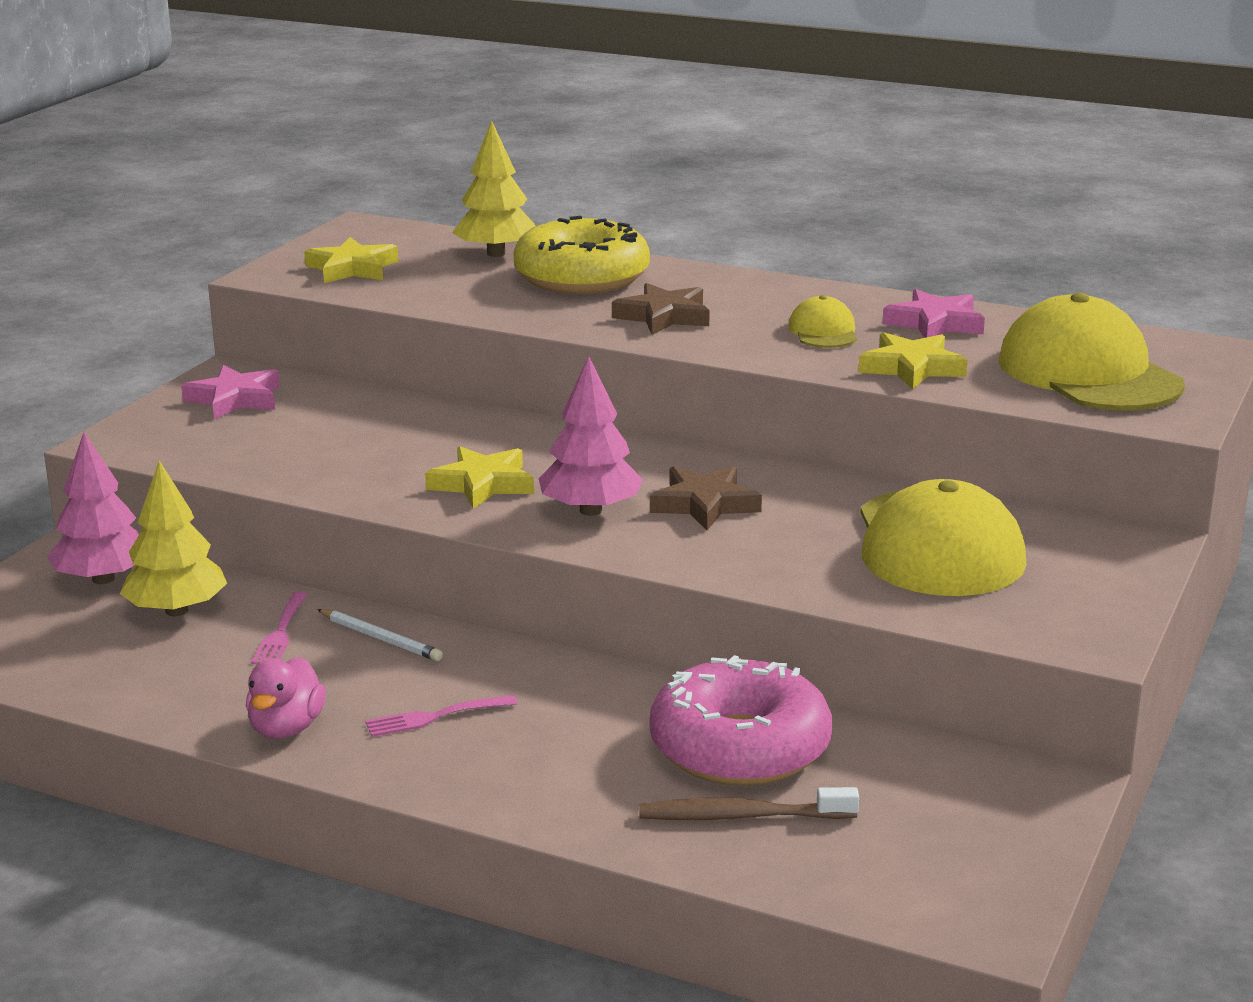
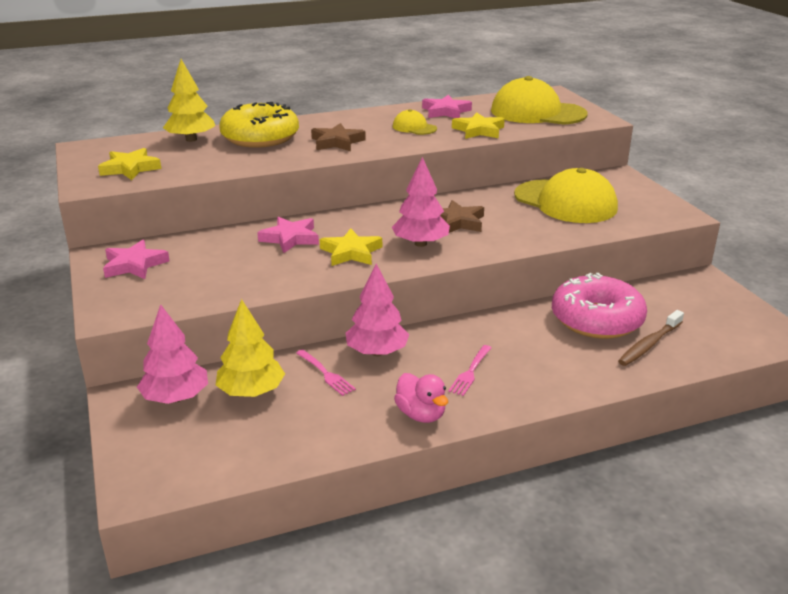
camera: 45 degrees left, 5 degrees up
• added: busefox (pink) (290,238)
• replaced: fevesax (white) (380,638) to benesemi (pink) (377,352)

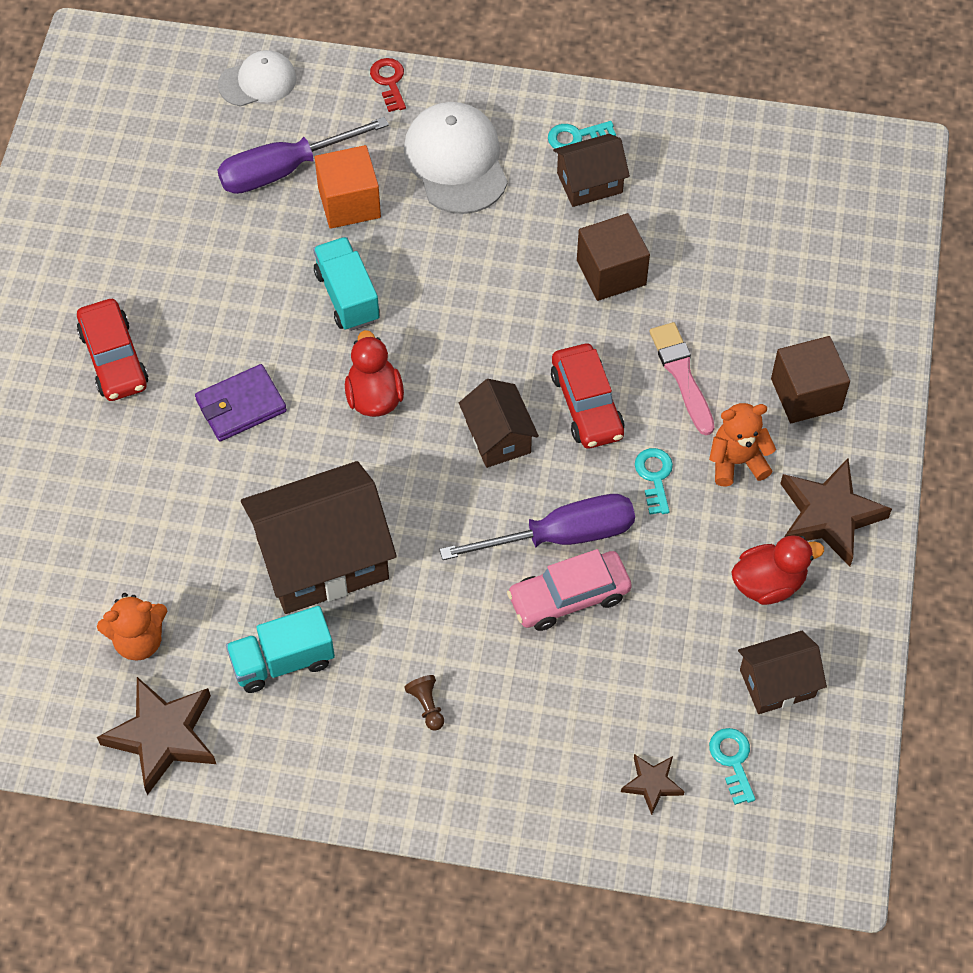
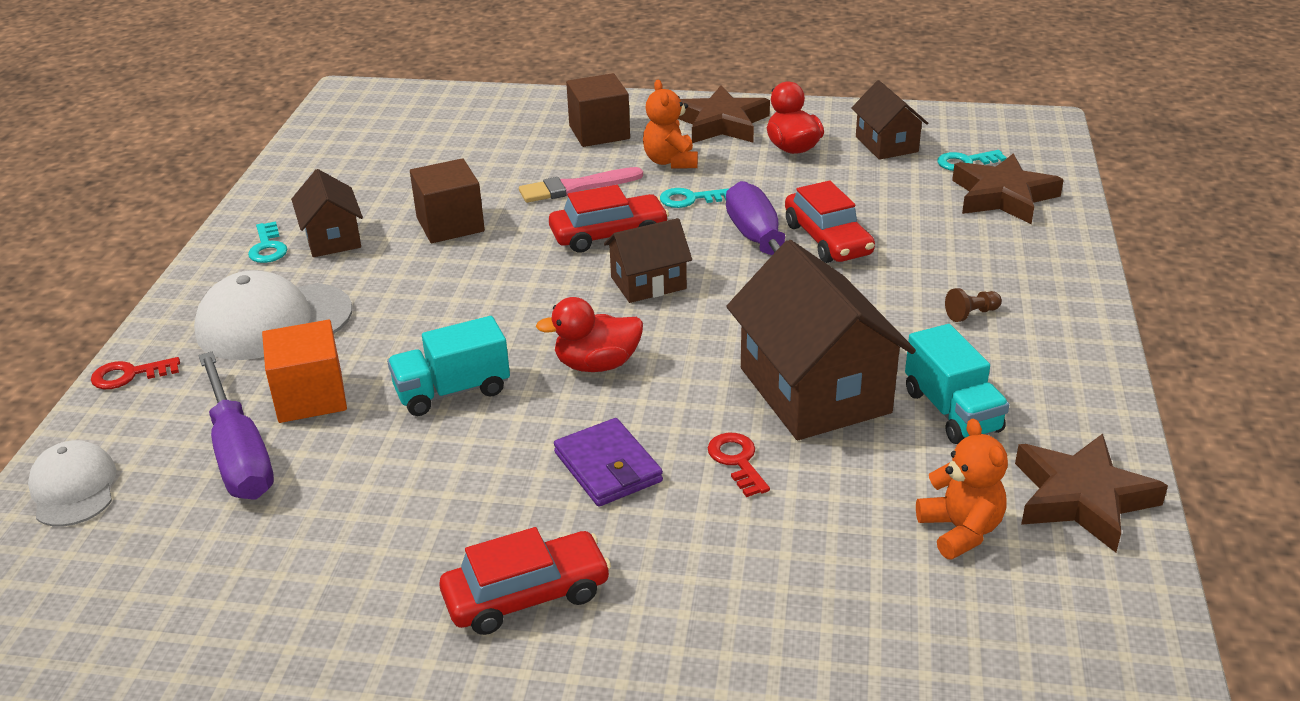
camera: 90 degrees left, 25 degrees down
• added: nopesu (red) (737,461)
• recoloured: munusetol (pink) (569,597) to munusetol (red) (827,239)
• resized: busefox (brown) (652,784) = (1003,196) x1.92

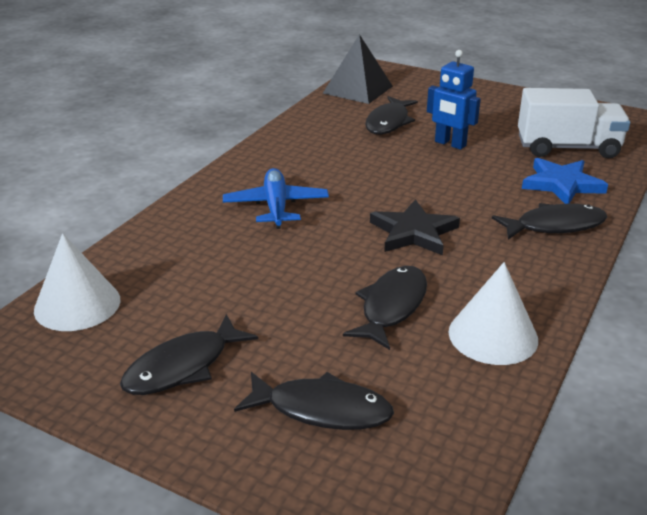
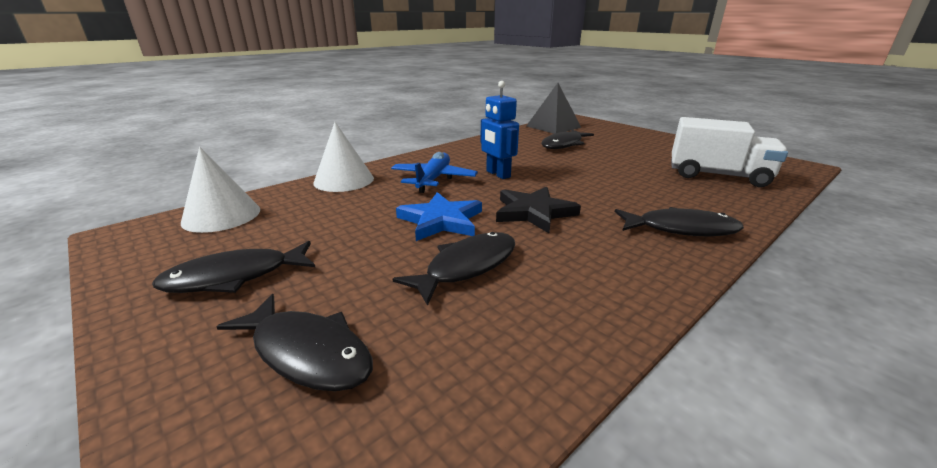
camera: 20 degrees right, 5 degrees down
• moved: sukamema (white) (493,335) to (344,180)
• moved: busefox (blue) (562,184) to (441,220)
• moved: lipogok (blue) (450,144) to (497,174)

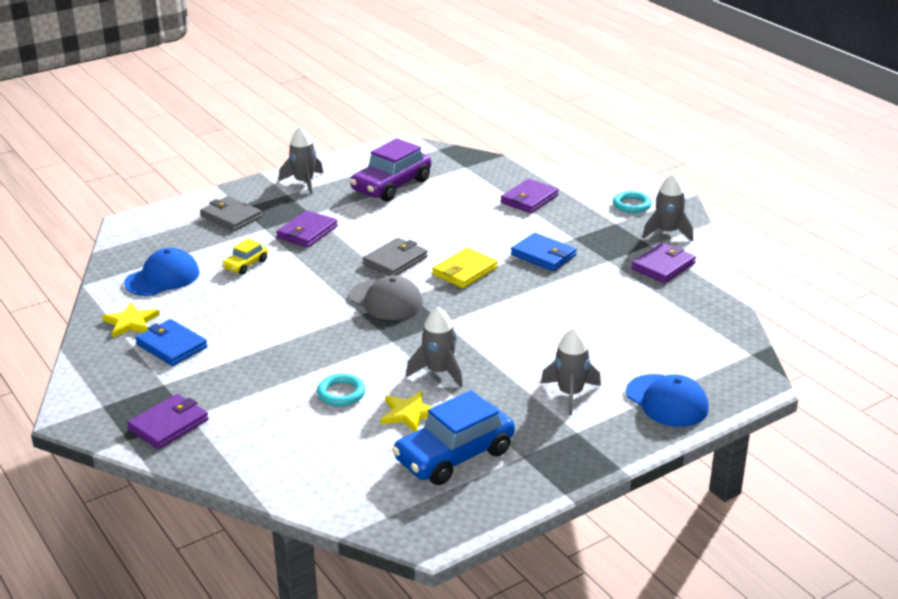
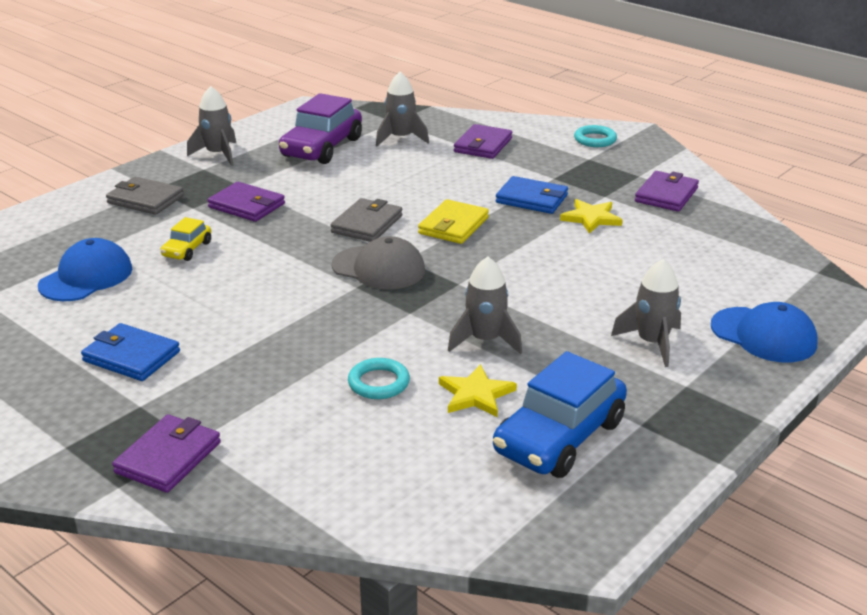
camera: 15 degrees left, 0 degrees up
• turned: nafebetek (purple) (307,232) = (246,206) 75 degrees counterclockwise
• moved: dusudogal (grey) (667,232) to (401,138)
• moved: busefox (yellow) (131,322) to (591,218)

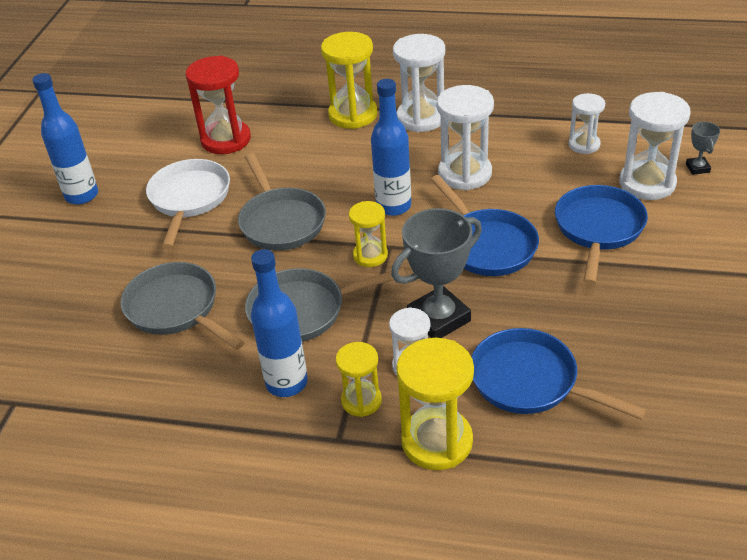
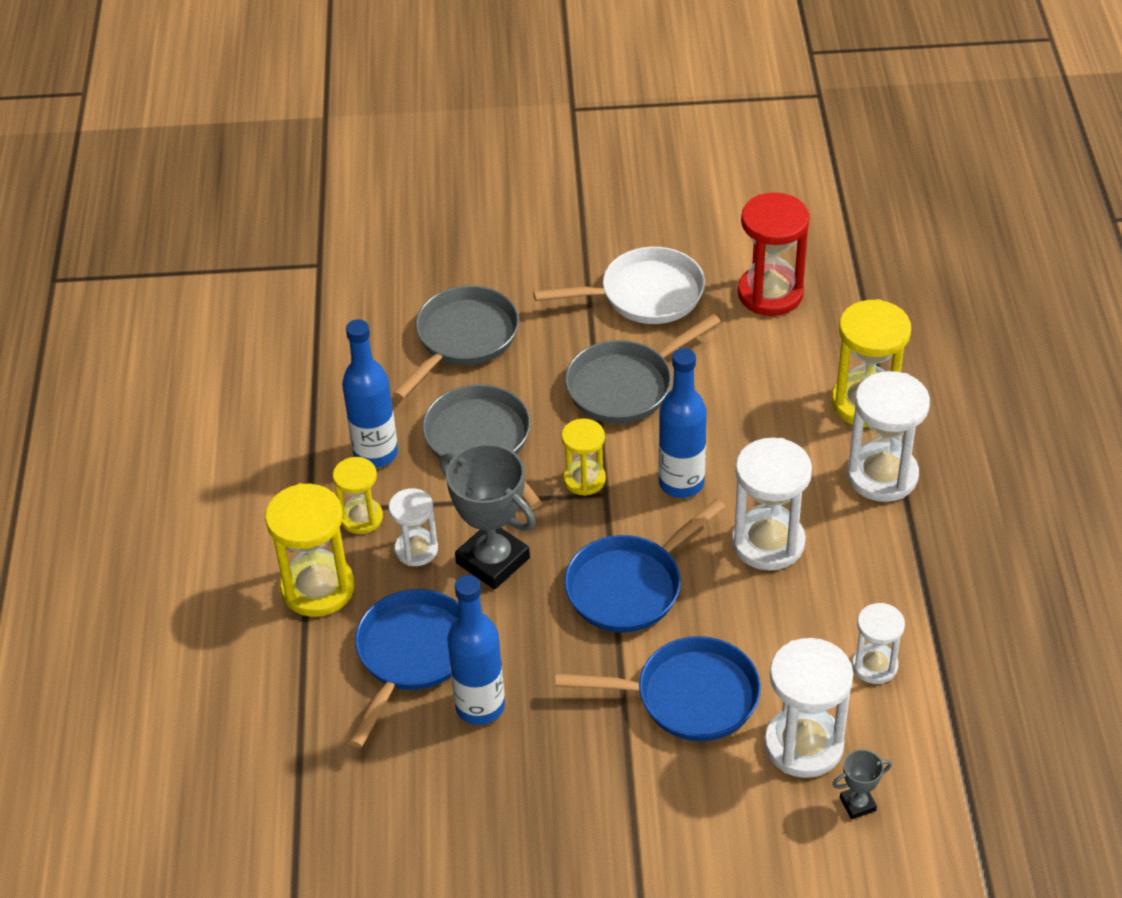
camera: 75 degrees right, 5 degrees up
• moved: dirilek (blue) (82,195) to (480,706)

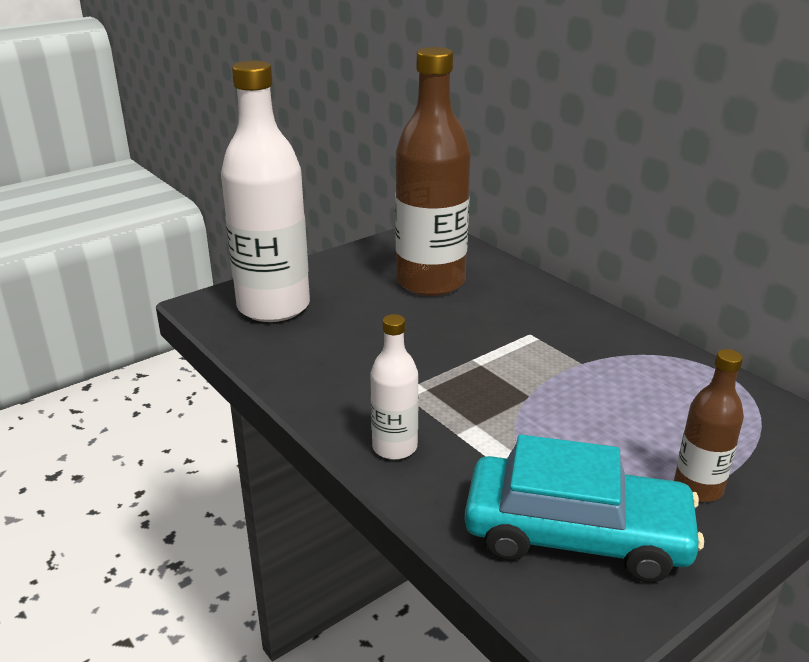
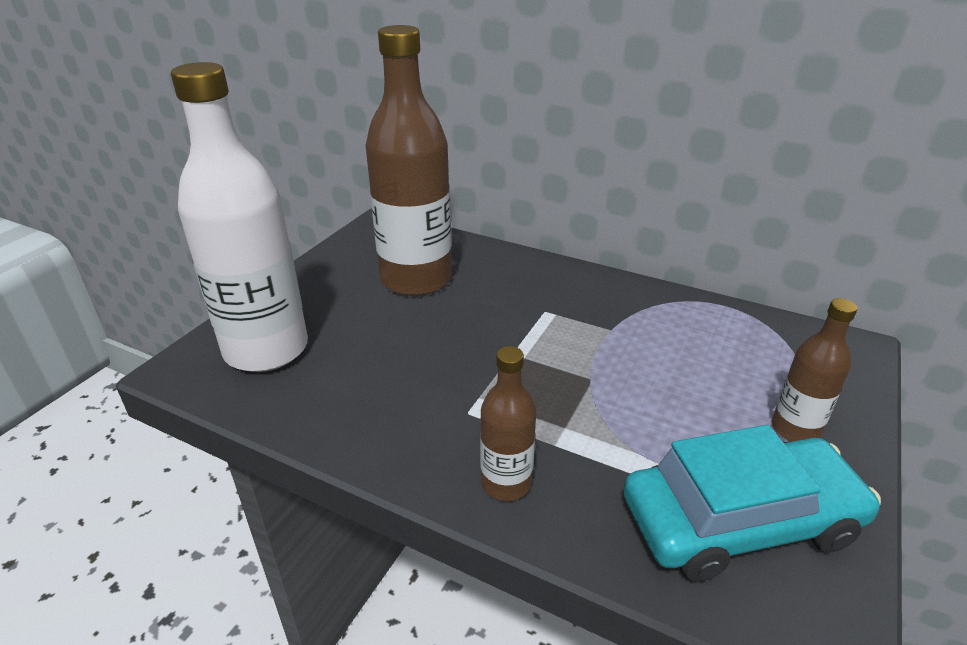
camera: 25 degrees left, 5 degrees up
• recoloured: dirilek (white) (394,447) to dirilek (brown) (506,483)

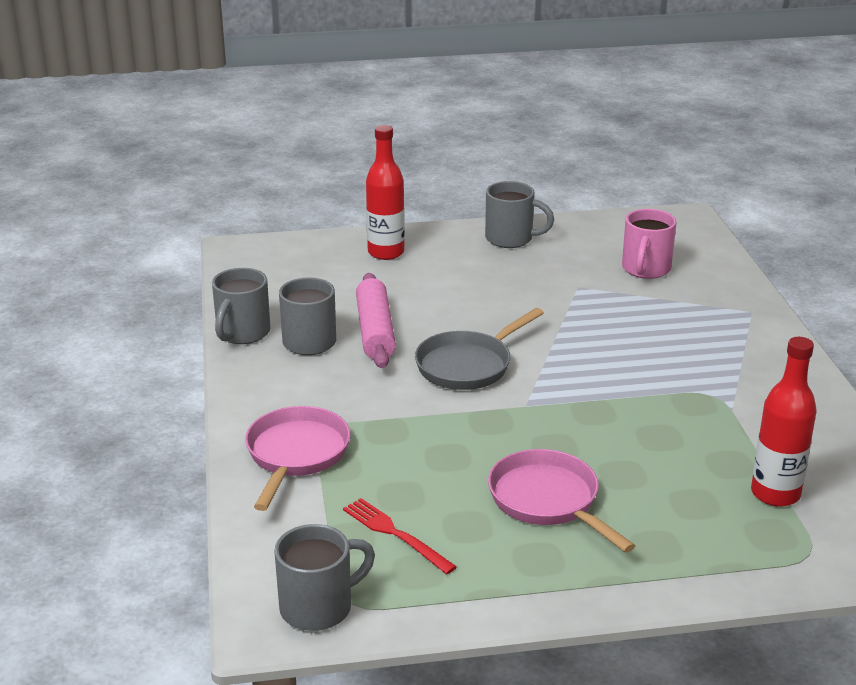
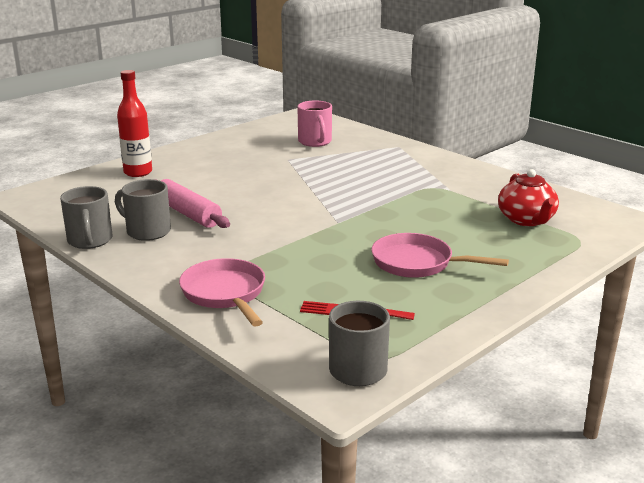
camera: 35 degrees left, 5 degrees down
• replaced: dirilek (red) (775,494) to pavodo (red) (526,220)
• removed: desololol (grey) (468,365)
• removed: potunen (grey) (511,239)

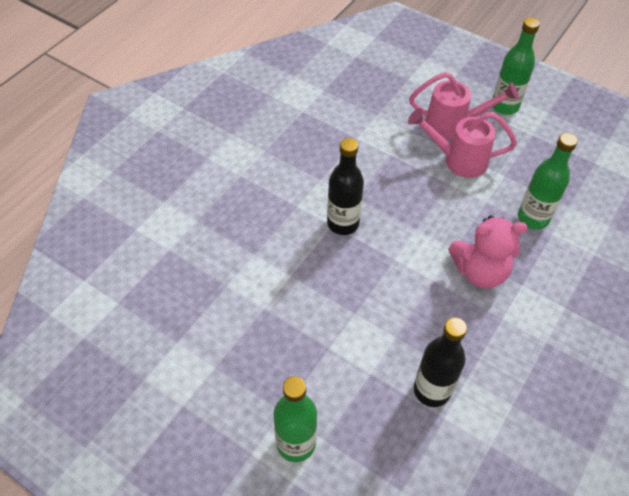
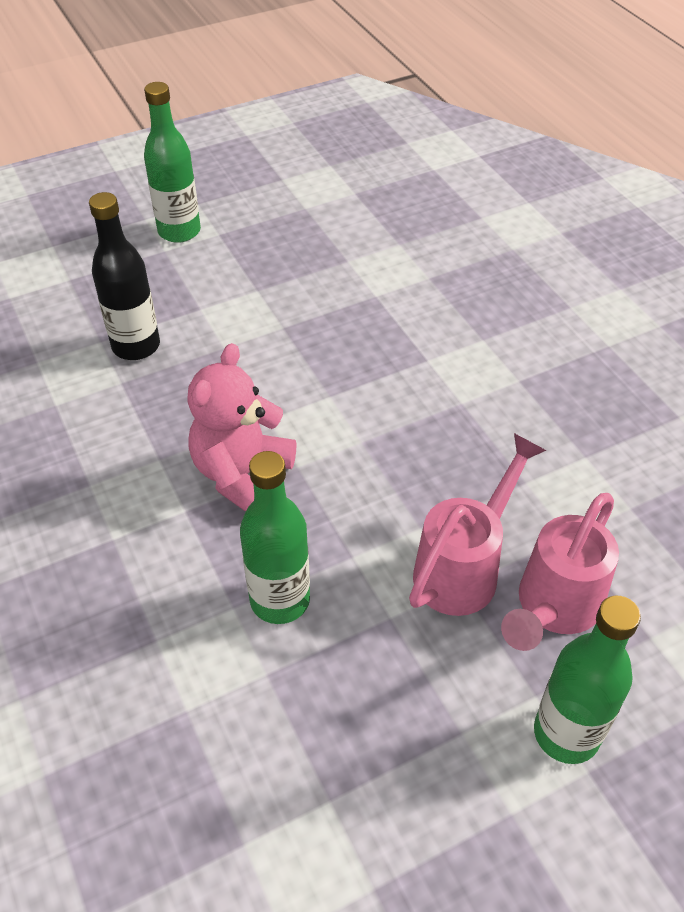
camera: 120 degrees right, 5 degrees down
• removed: dirilek (black) (343,223)

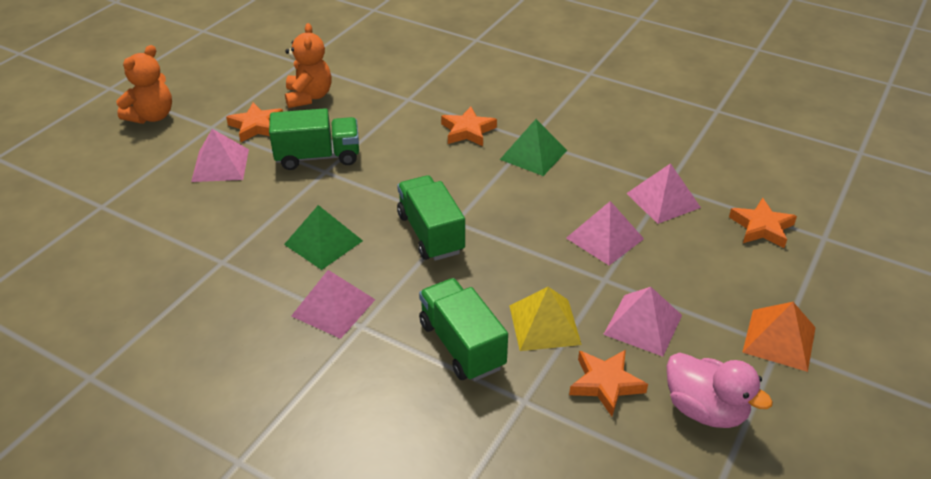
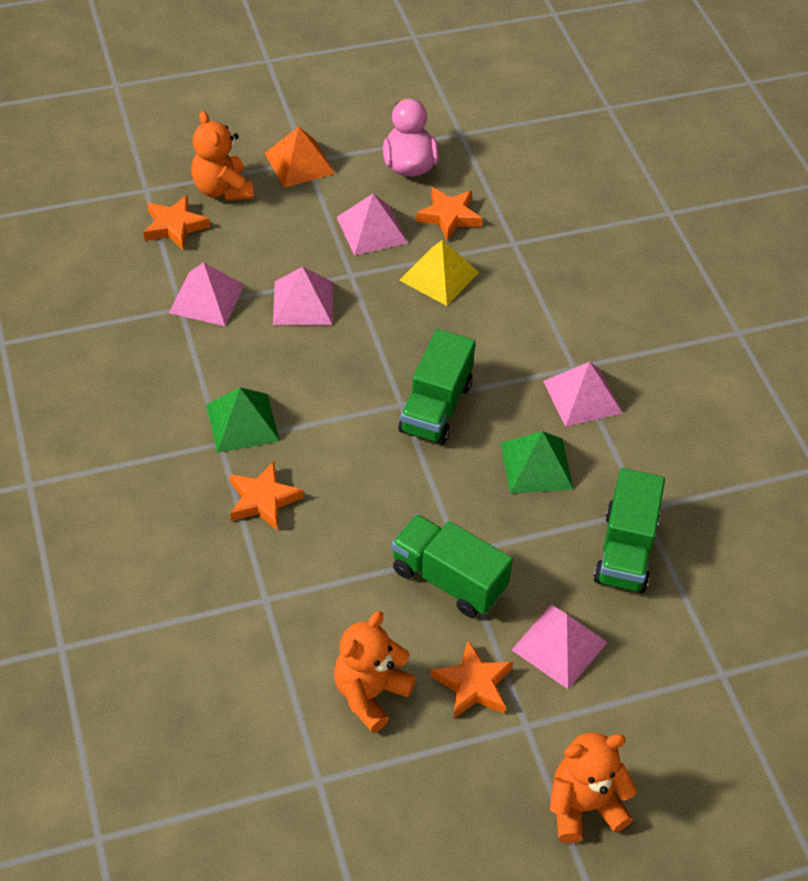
camera: 140 degrees left, 10 degrees up
• added: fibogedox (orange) (222,189)
• moved: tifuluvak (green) (462,345) to (625,550)

